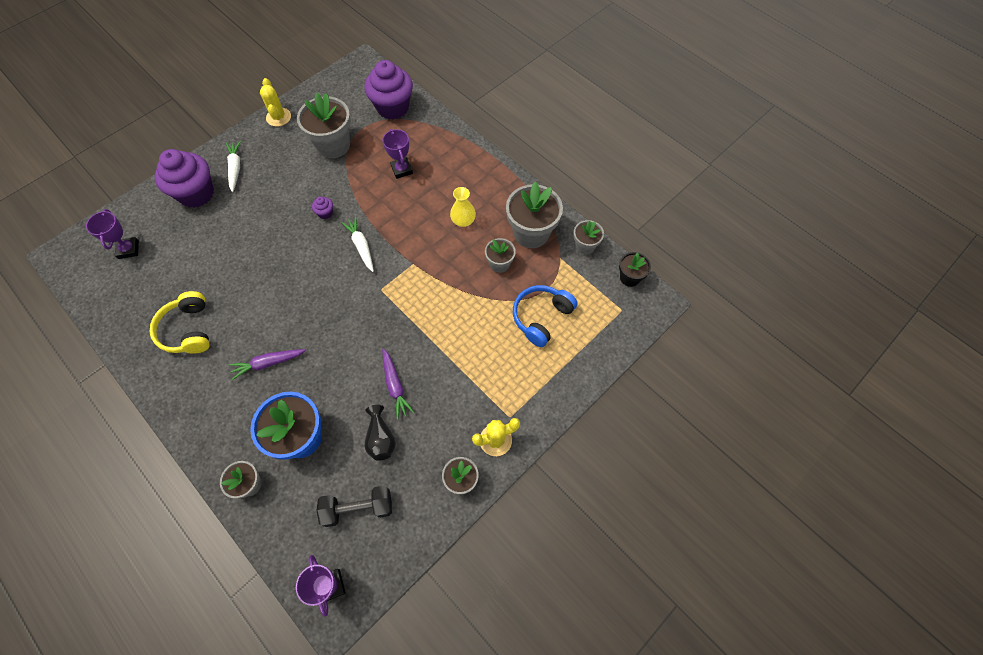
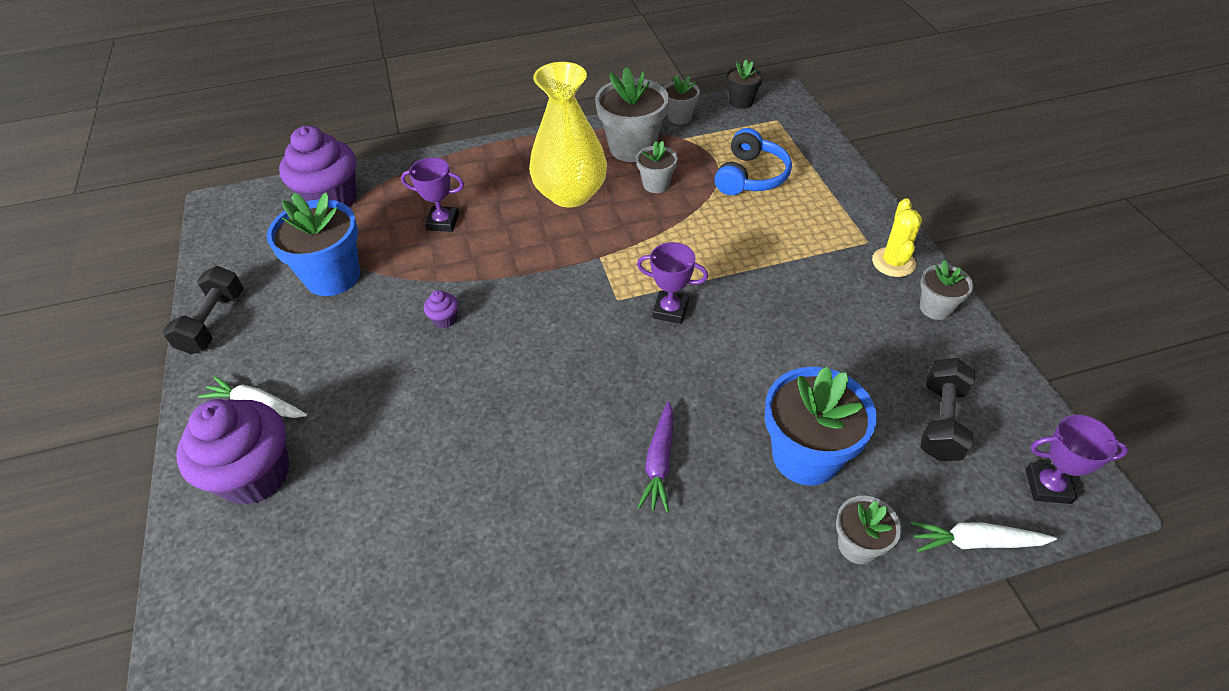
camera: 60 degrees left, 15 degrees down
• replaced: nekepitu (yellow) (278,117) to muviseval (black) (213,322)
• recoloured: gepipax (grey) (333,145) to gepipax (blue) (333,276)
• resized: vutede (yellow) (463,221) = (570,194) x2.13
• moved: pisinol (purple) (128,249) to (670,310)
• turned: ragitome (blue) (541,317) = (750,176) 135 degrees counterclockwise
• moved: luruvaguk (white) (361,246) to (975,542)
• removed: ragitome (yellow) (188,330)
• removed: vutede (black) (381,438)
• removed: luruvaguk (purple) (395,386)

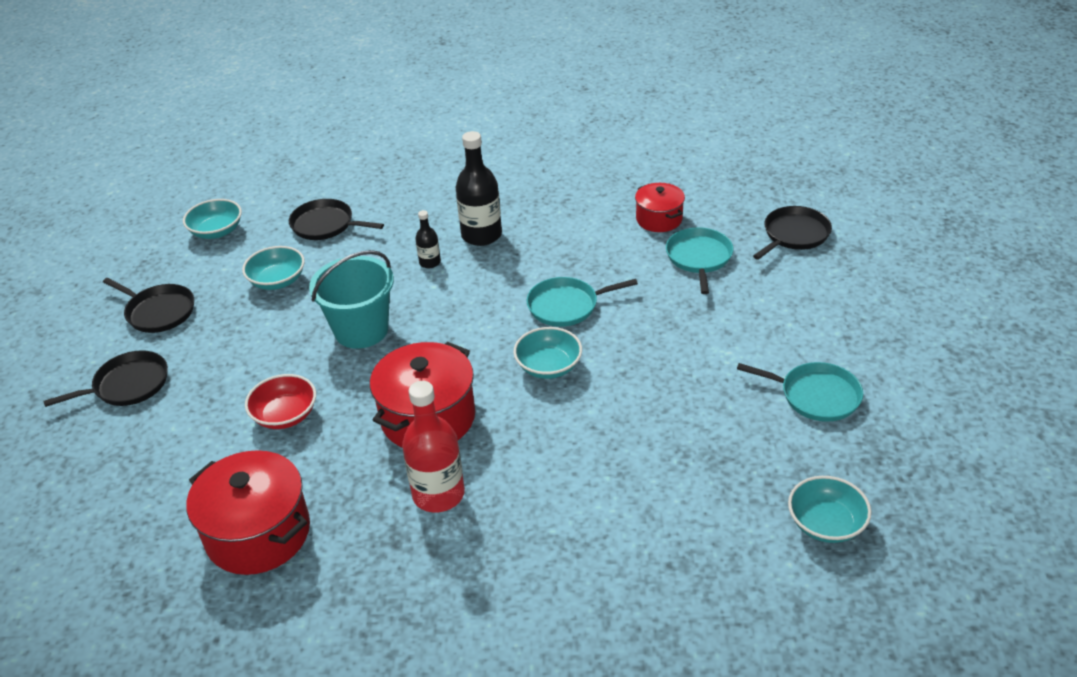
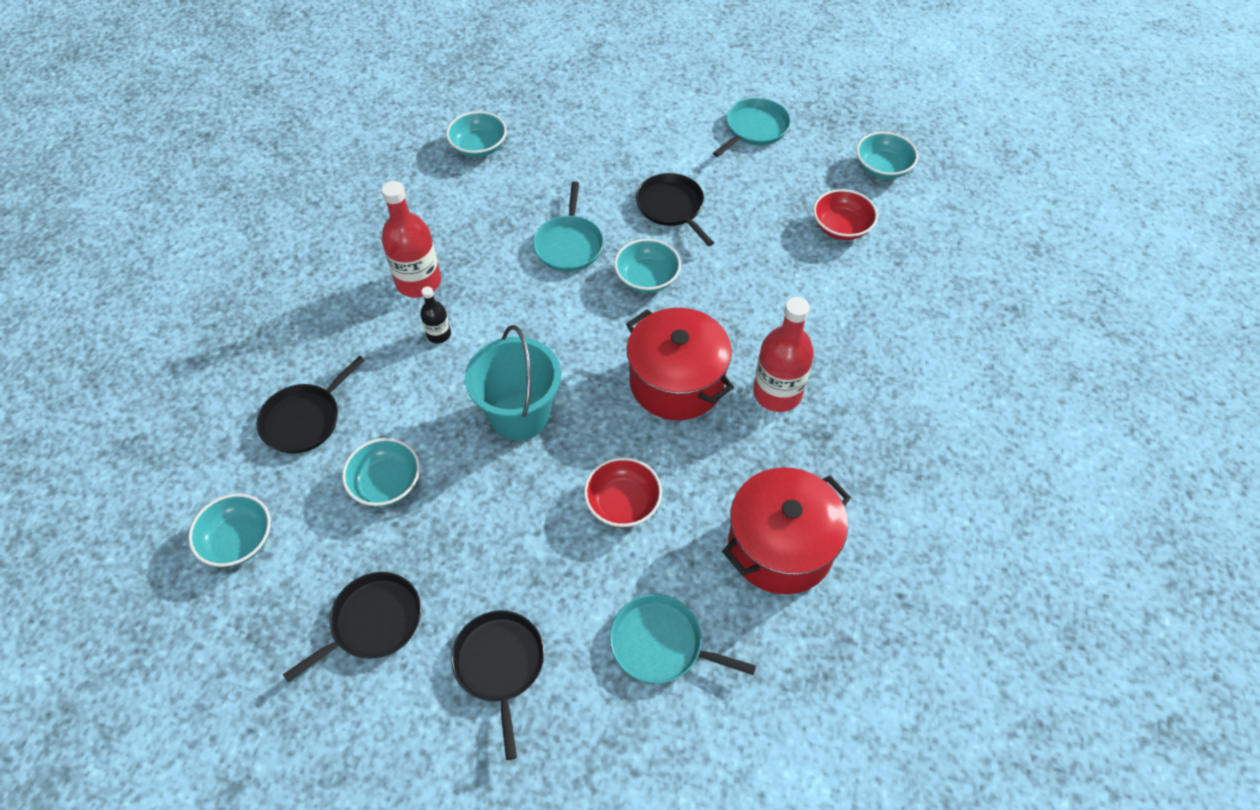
camera: 75 degrees left, 15 degrees up
• recoloured: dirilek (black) (481,235) to dirilek (red) (418,282)
• replaced: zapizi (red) (659,219) to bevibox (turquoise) (479,147)
• moved: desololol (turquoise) (699,258) to (661,644)
• moved: desololol (black) (794,235) to (672,207)
• added: bevibox (red) (841,227)

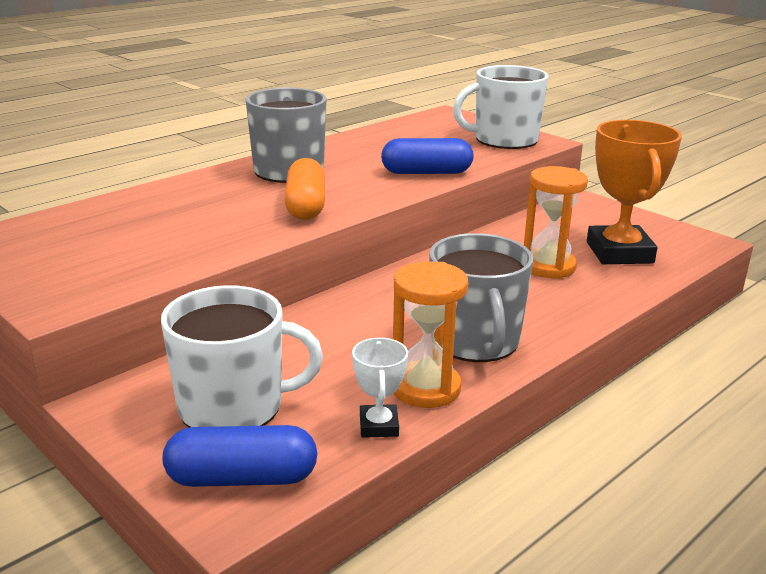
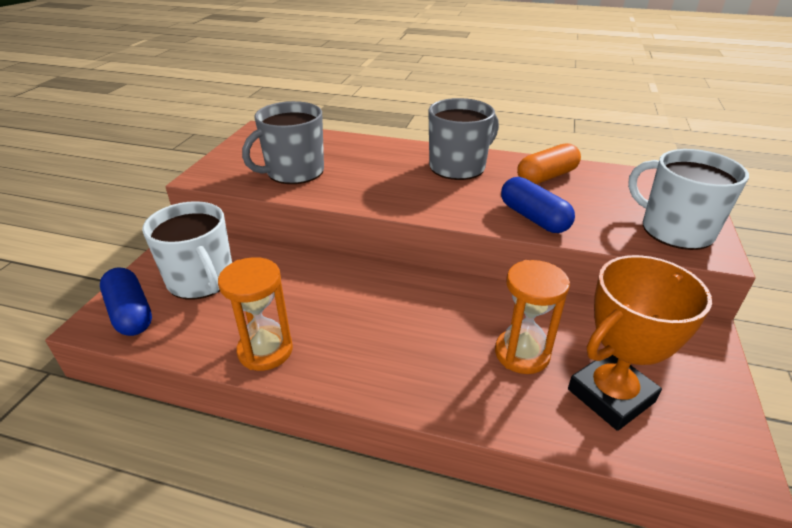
camera: 60 degrees right, 10 degrees up
• moved: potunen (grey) (475,341) to (294,172)
• moved: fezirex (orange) (305,206) to (546,176)
• removed: pisinol (white) (379,426)

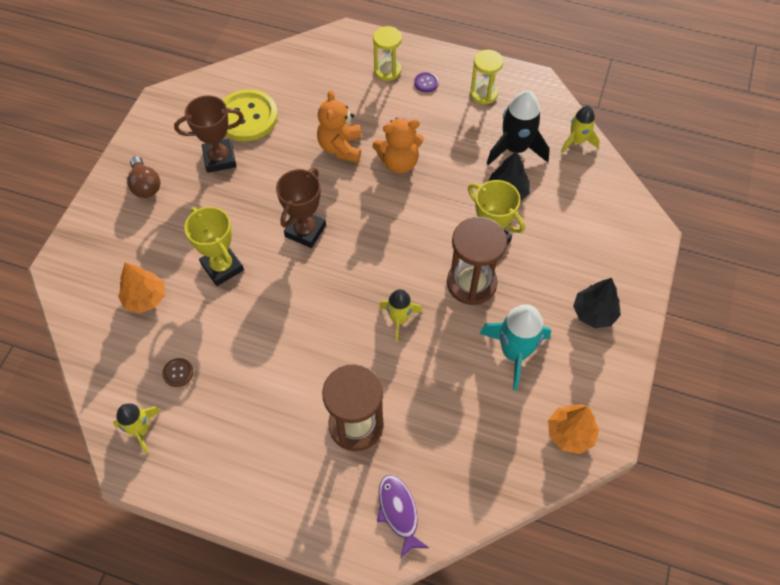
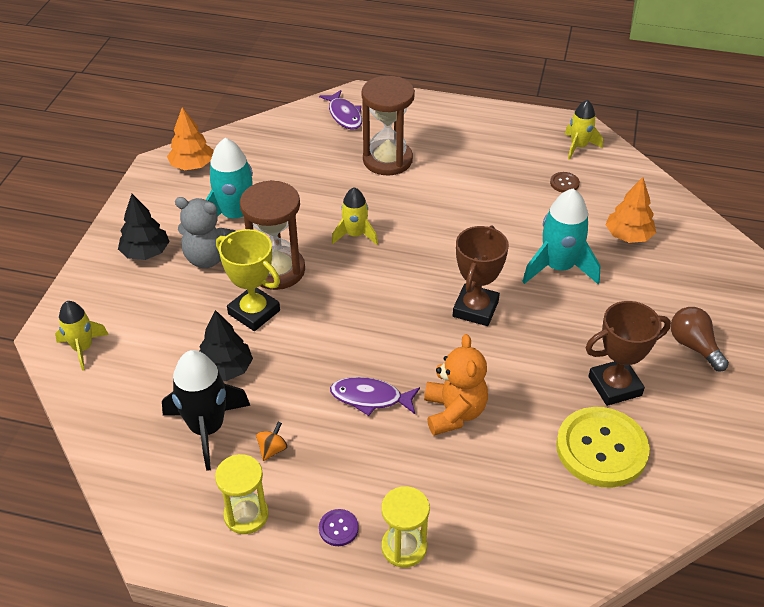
camera: 175 degrees right, 15 degrees down
• moved: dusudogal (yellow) (577,141) to (82,348)
• added: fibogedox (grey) (209,258)
• added: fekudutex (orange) (272,449)
• replaced: fibogedox (orange) (399,162) to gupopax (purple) (370,398)
• replaced: pisinol (yellow) (222,267) to dusudogal (turquoise) (558,267)

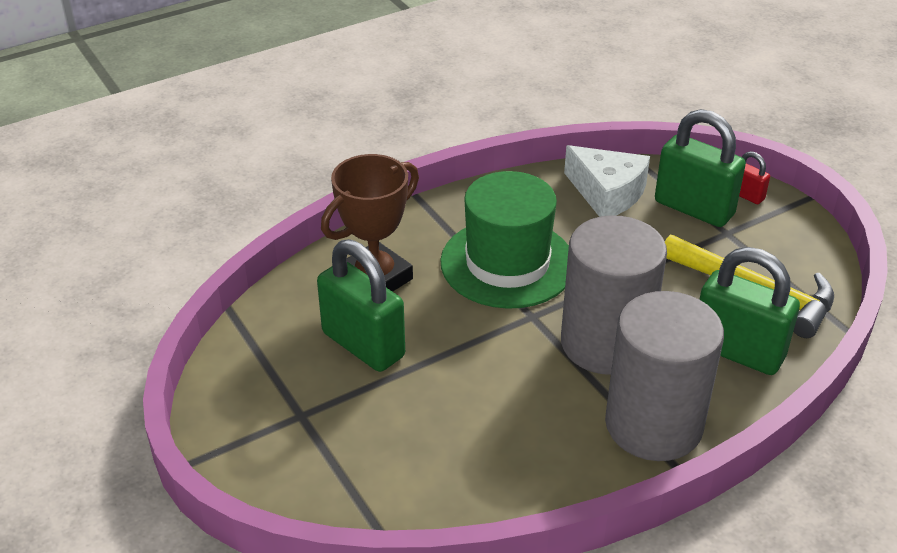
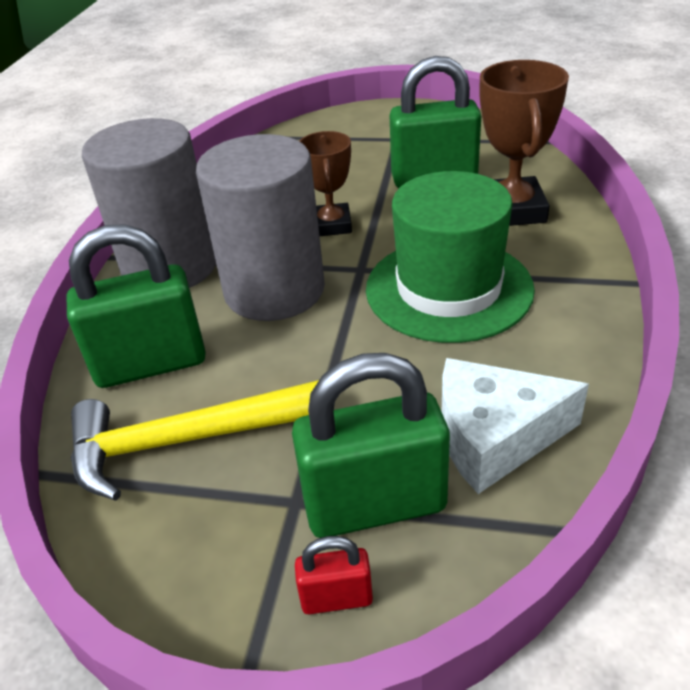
camera: 135 degrees right, 0 degrees up
• added: pisinol (brown) (331,225)

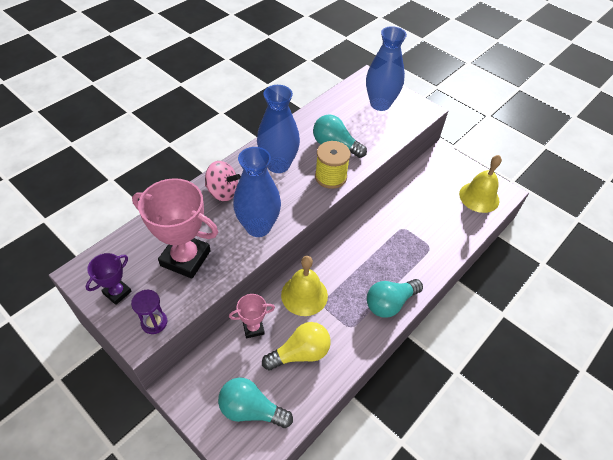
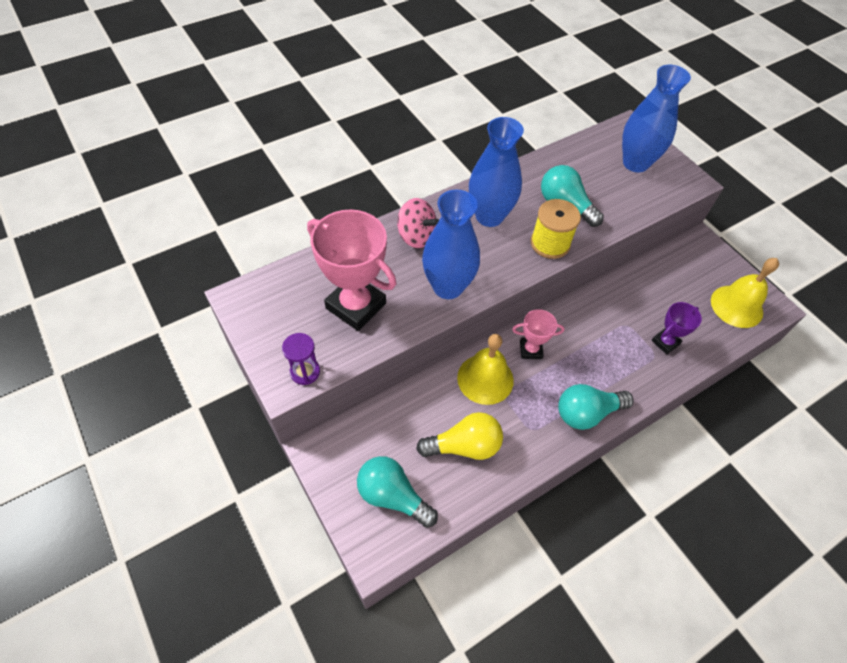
camera: 15 degrees right, 5 degrees up
• moved: pisinol (pink) (253,328) to (530,350)
• moved: pisinol (purple) (117,292) to (665,342)

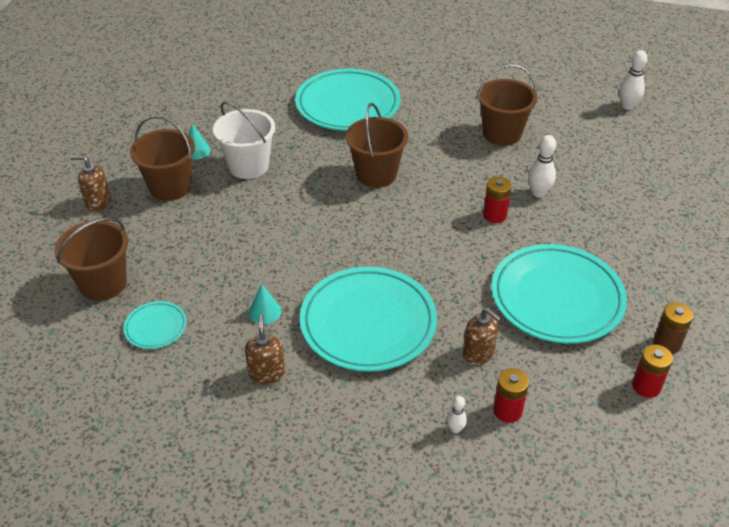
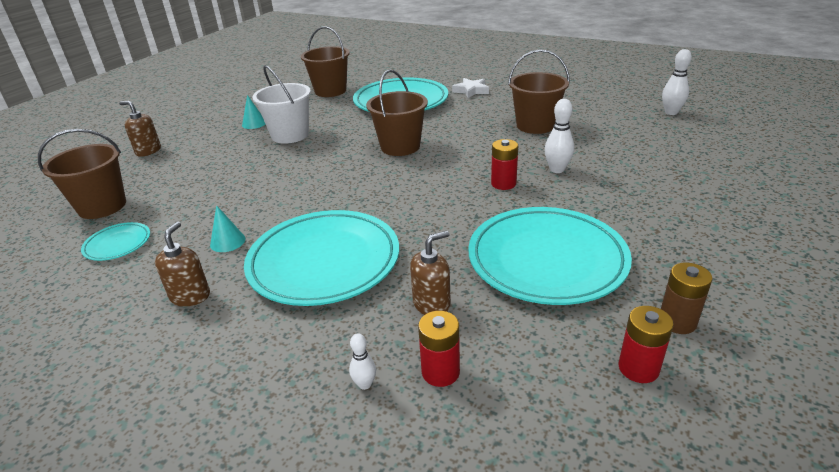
camera: 15 degrees right, 10 degrees down
• moved: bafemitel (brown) (170,187) to (330,91)
• turned: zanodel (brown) (478,353) = (432,304) 90 degrees counterclockwise
• added: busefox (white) (471,91)

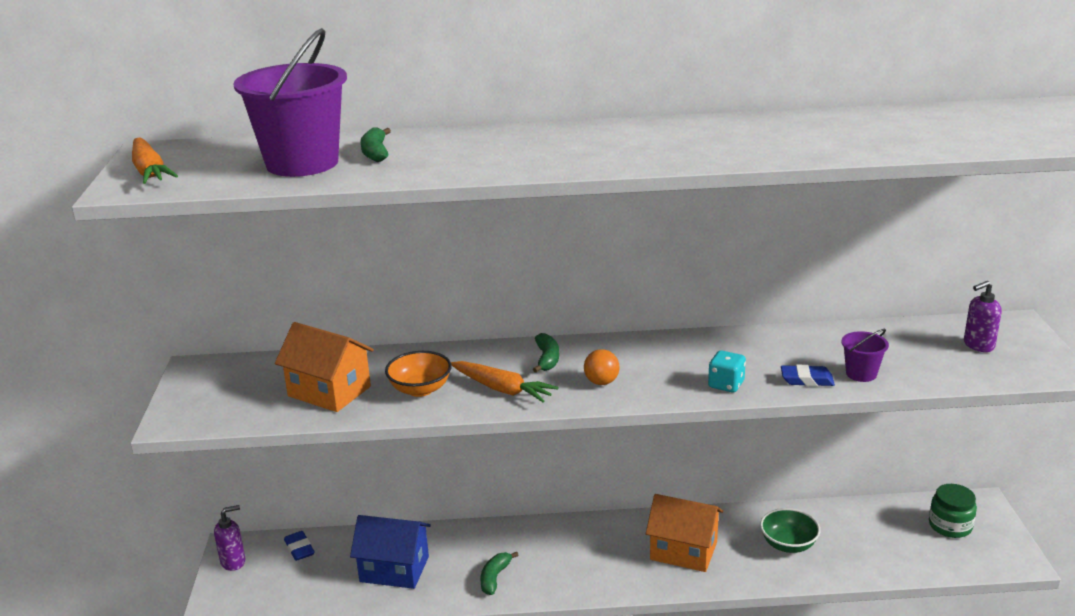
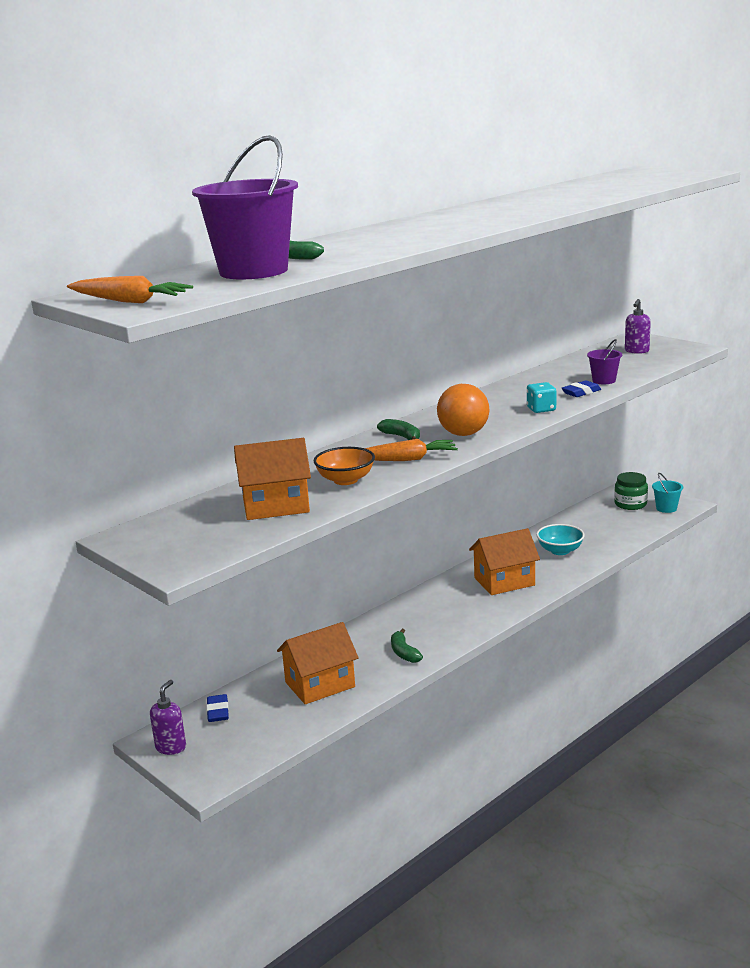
camera: 40 degrees left, 5 degrees down
• turned: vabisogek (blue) (299,549) = (218,712) 60 degrees clockwise
• recoloured: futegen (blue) (394,569) to futegen (orange) (320,684)
• resized: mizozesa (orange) (601,382) = (463,434) x1.71
• recoloured: bevibox (green) (788,544) to bevibox (turquoise) (560,551)
• added: bafemitel (turquoise) (666,508)

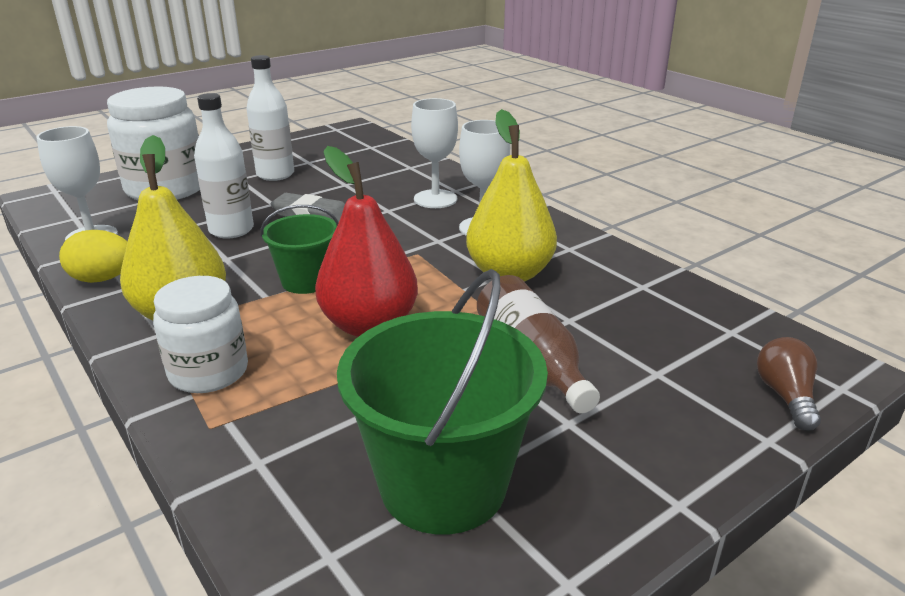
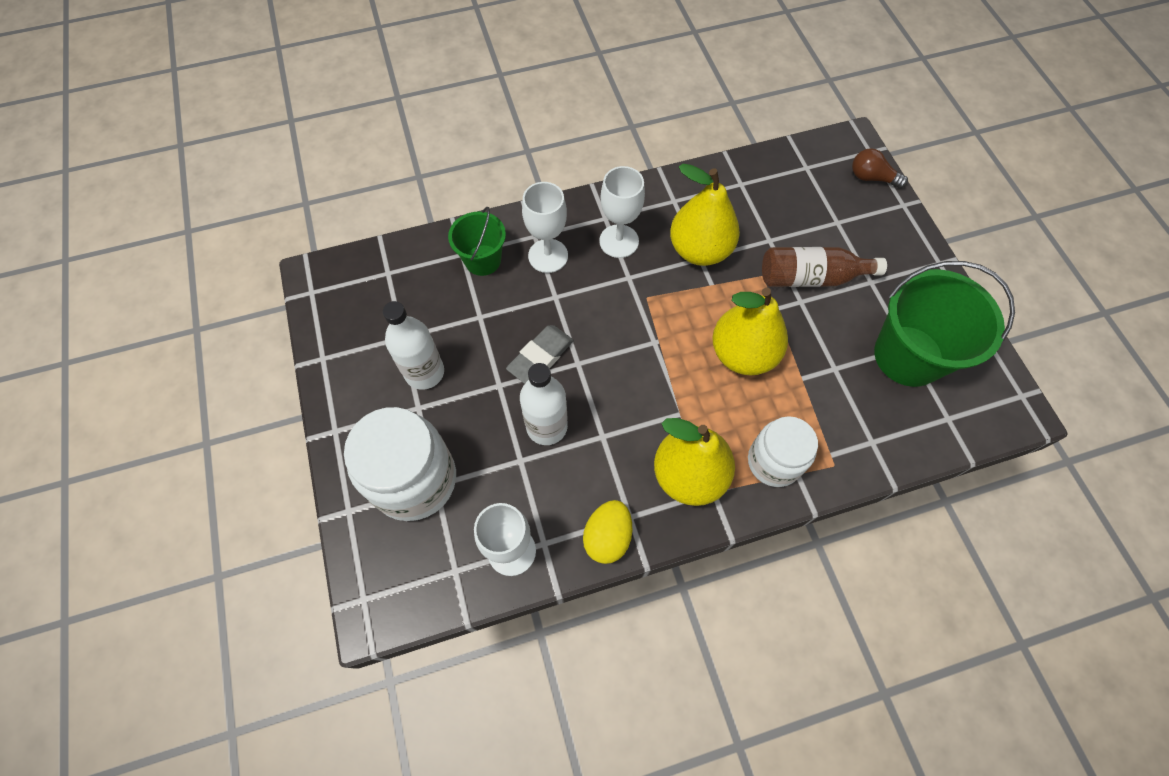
camera: 70 degrees left, 35 degrees up
• moved: bafemitel (green) (306,281) to (483,260)
• recoloured: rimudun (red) (369,325) to rimudun (yellow) (742,354)

